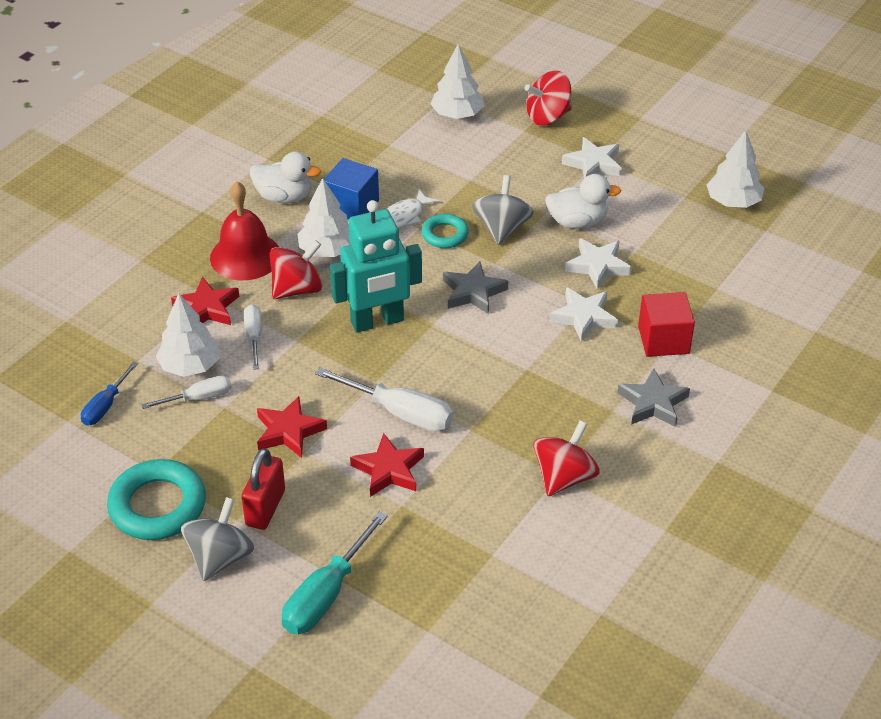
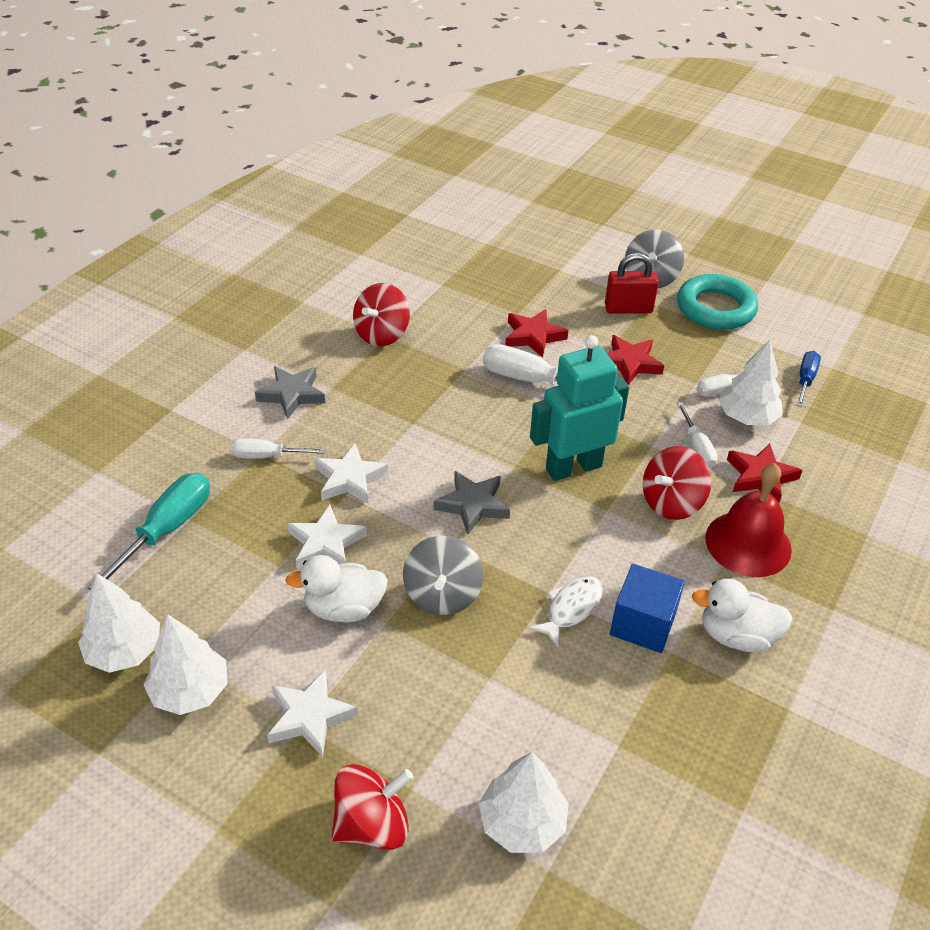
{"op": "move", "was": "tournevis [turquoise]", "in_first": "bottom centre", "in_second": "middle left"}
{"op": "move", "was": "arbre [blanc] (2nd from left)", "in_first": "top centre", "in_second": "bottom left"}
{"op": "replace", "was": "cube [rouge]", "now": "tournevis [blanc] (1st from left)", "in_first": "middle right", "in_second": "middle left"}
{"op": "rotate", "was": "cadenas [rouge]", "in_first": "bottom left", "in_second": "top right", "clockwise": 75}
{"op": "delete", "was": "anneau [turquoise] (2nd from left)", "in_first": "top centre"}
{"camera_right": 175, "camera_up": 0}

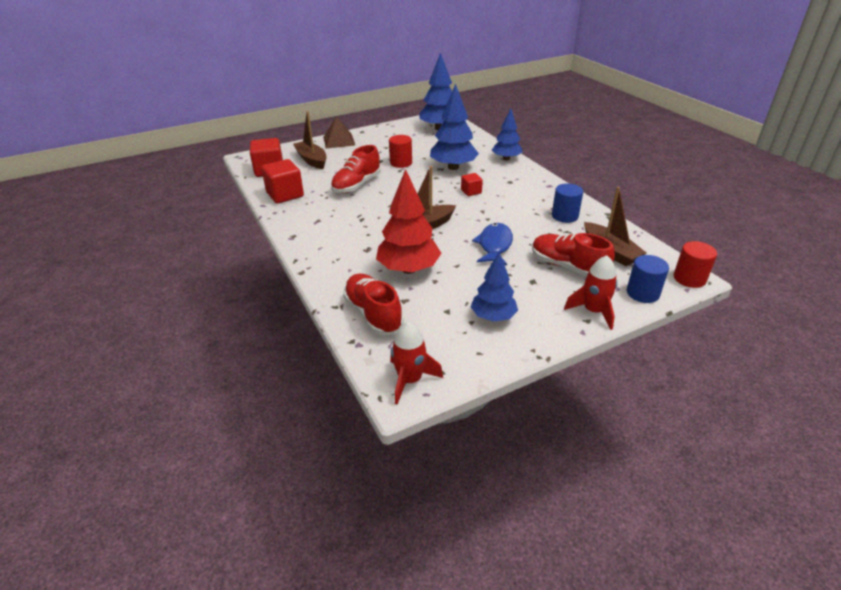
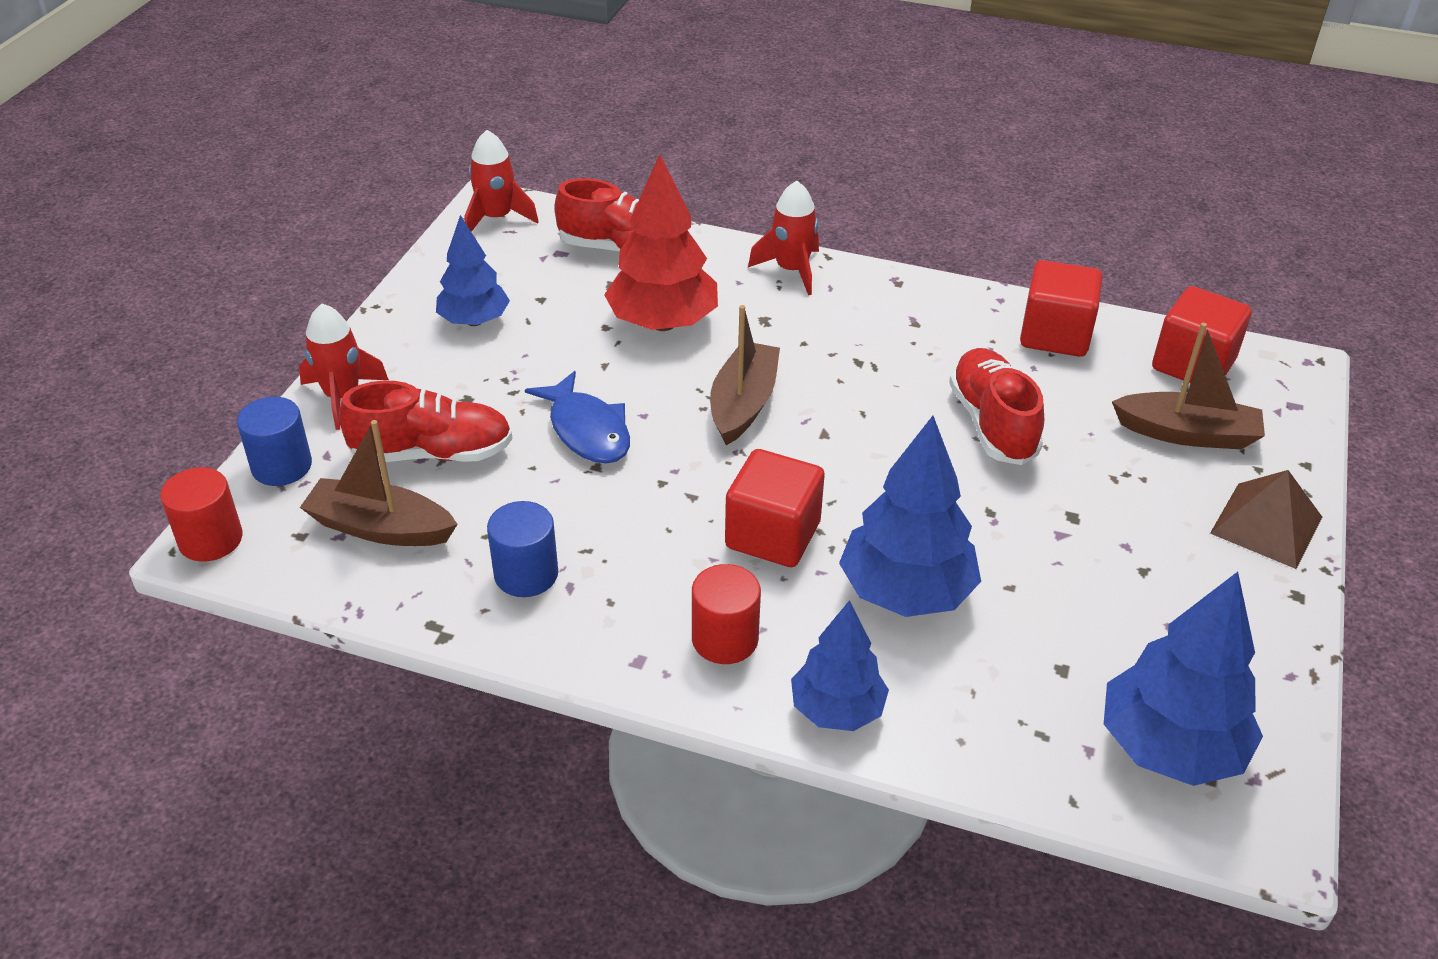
{"op": "move", "was": "cylindre [rouge] (1st from left in the first image)", "now": "cylindre [rouge] (2nd from left)", "in_first": "top centre", "in_second": "centre"}
{"op": "resize", "was": "cube [rouge] (3rd from left in the first image)", "in_first": "top centre", "in_second": "centre", "ratio": 1.86}
{"op": "insert", "now": "fusée [rouge] (3rd from left)", "in_second": "top centre"}
{"camera_right": 135, "camera_up": 5}

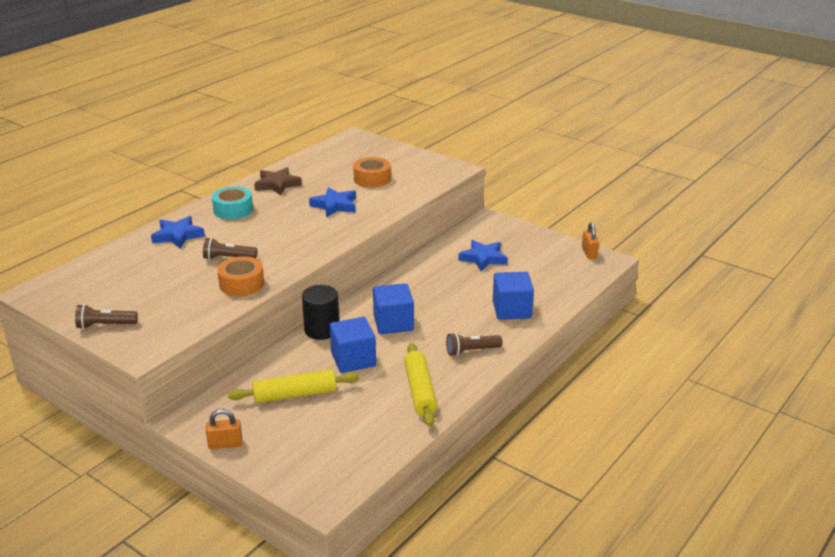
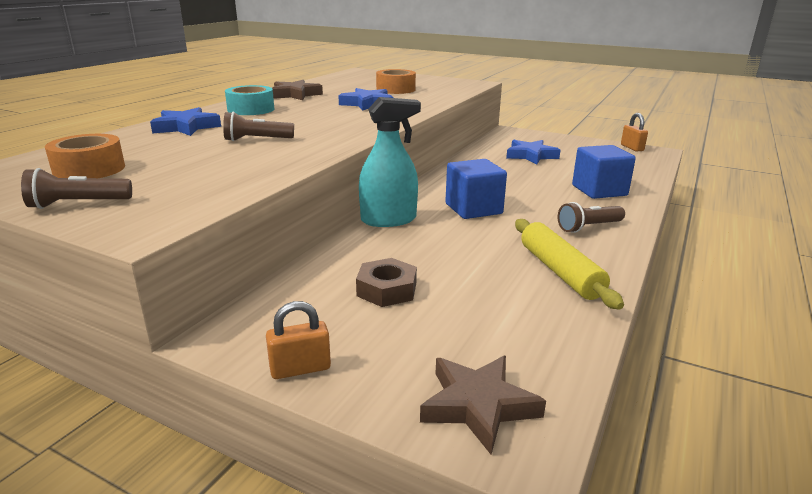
{"op": "move", "was": "ruban adhésif [orange] (1st from left)", "in_first": "middle left", "in_second": "top left"}
{"op": "replace", "was": "rouleau à pâtisserie [jaune] (1st from left)", "now": "écrou [marron]", "in_first": "bottom centre", "in_second": "centre"}
{"op": "replace", "was": "cylindre [noir]", "now": "vaporisateur [turquoise]", "in_first": "centre", "in_second": "top centre"}
{"op": "insert", "now": "étoile [marron] (2nd from left)", "in_second": "bottom centre"}
{"op": "delete", "was": "cube [bleu] (1st from left)", "in_first": "centre"}
{"camera_right": -10, "camera_up": -5}

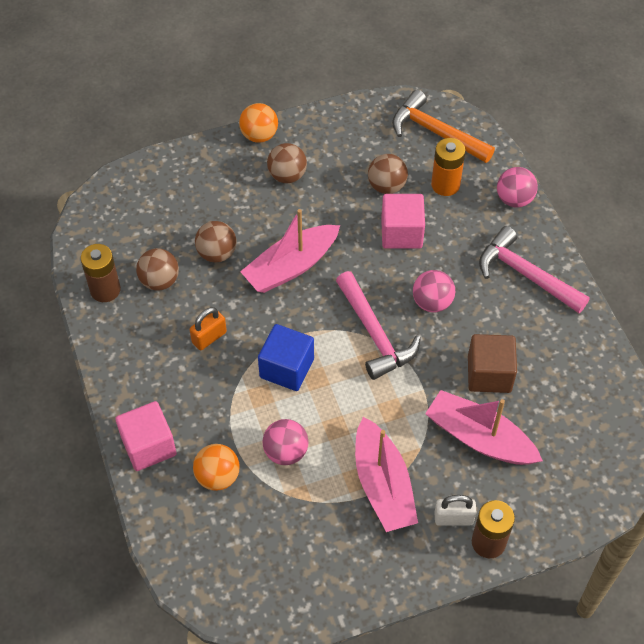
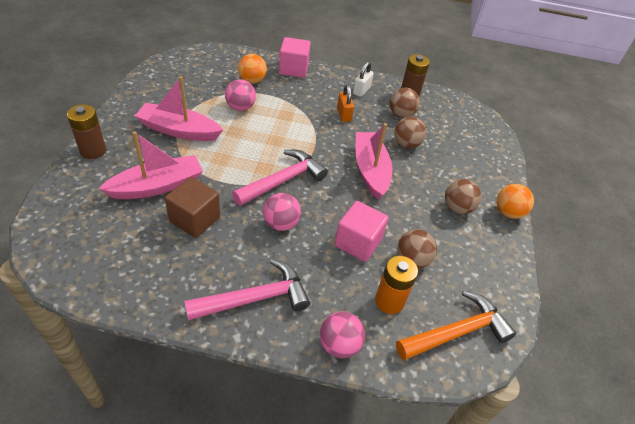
{"op": "rotate", "was": "marteau [rose] (1st from left in the first image)", "in_first": "centre", "in_second": "centre", "clockwise": 135}
{"op": "move", "was": "cadenas [blanc]", "in_first": "bottom right", "in_second": "top centre"}
{"op": "delete", "was": "cube [bleu]", "in_first": "centre"}
{"camera_right": 115, "camera_up": -10}

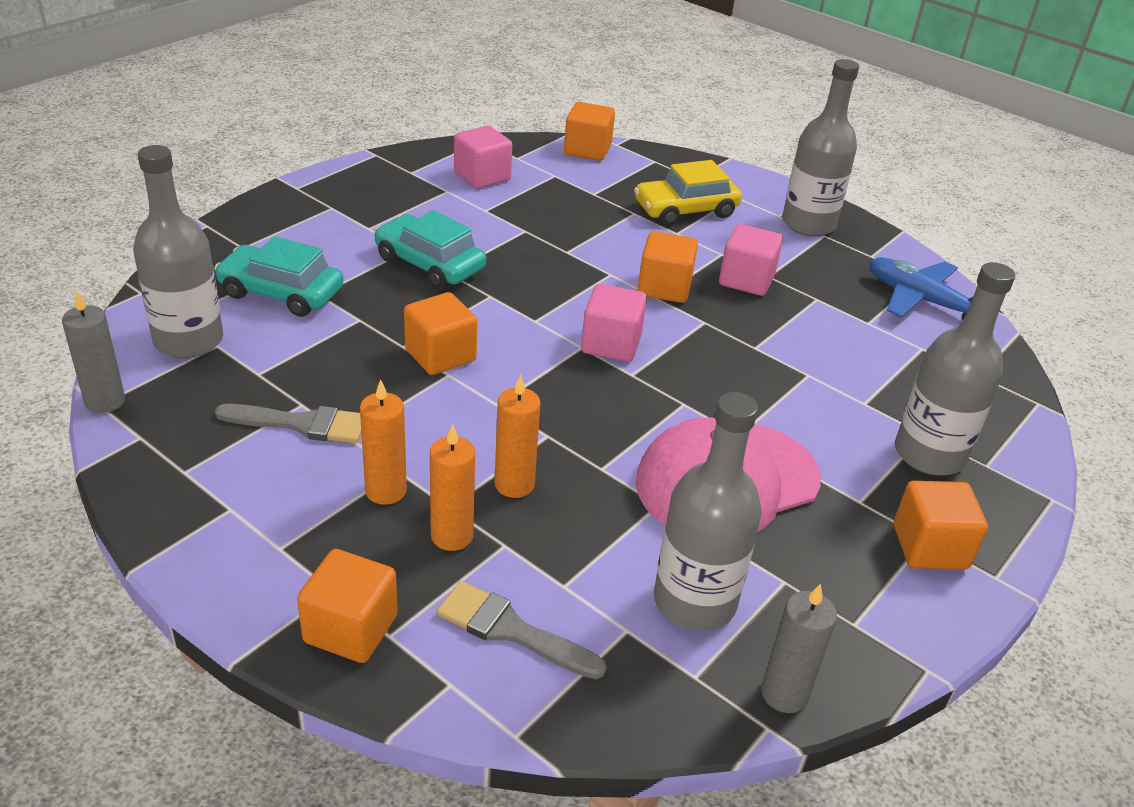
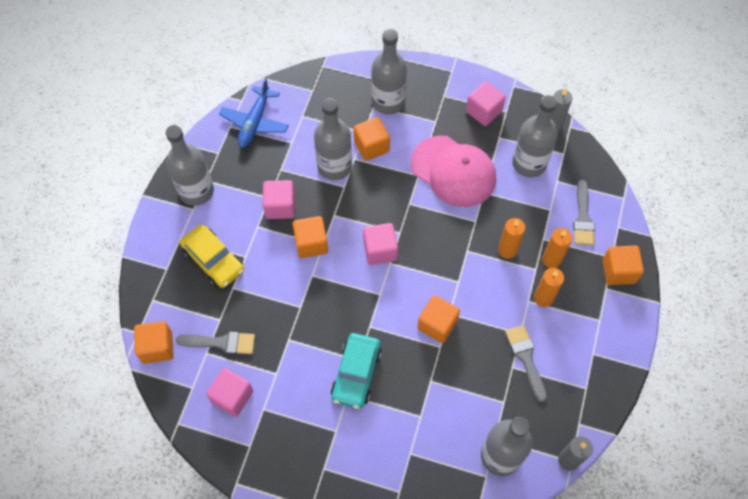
{"op": "insert", "now": "pinceau [gris] (1st from left)", "in_second": "bottom left"}
{"op": "insert", "now": "bouteille [gris] (2nd from left)", "in_second": "top centre"}
{"op": "move", "was": "cube [orange] (5th from left in the first image)", "now": "cube [orange] (3rd from left)", "in_first": "middle right", "in_second": "top centre"}
{"op": "insert", "now": "cube [rose] (4th from left)", "in_second": "top centre"}
{"op": "delete", "was": "voiture [turquoise] (1st from left)", "in_first": "middle left"}
{"camera_right": -110, "camera_up": 25}

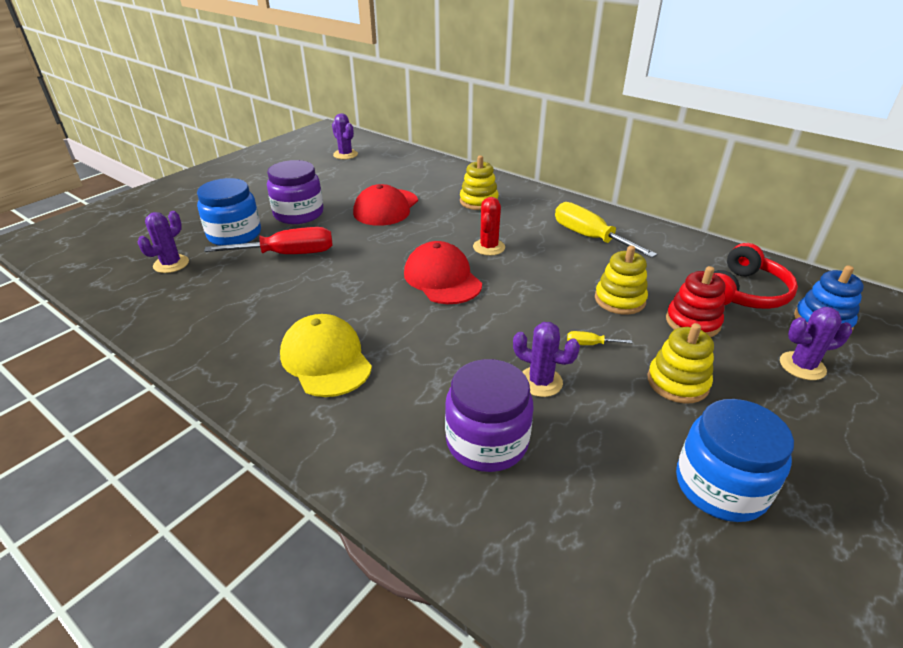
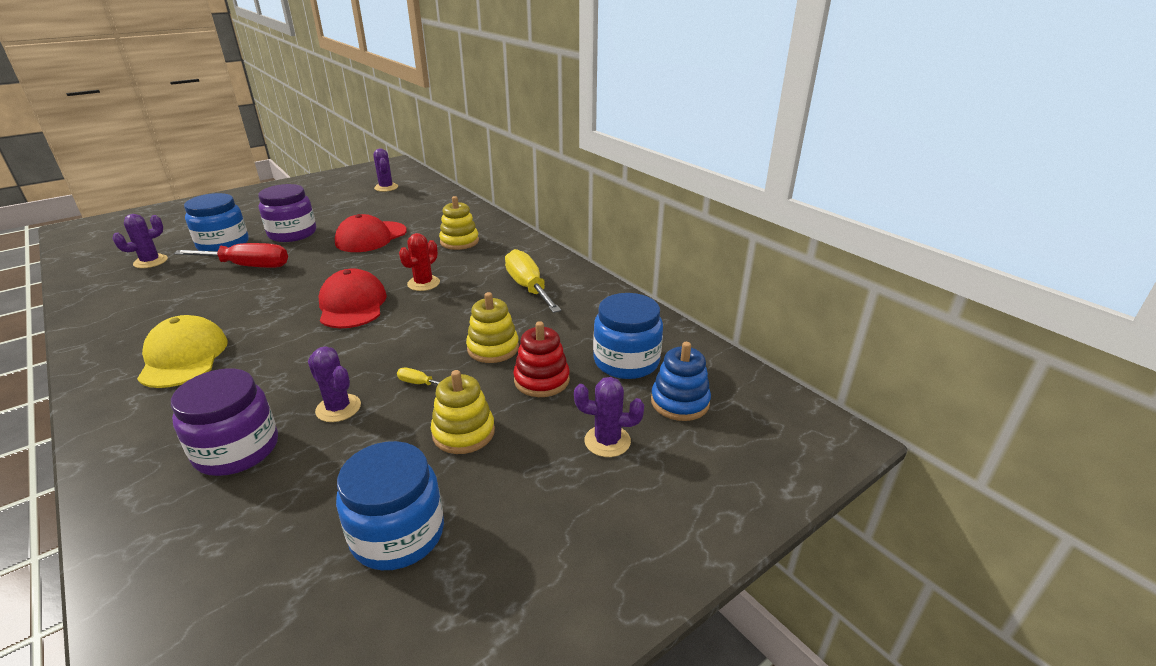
{"op": "replace", "was": "casque audio [rouge]", "now": "bocal [bleu] (3rd from left)", "in_first": "middle right", "in_second": "centre"}
{"camera_right": 15, "camera_up": -5}

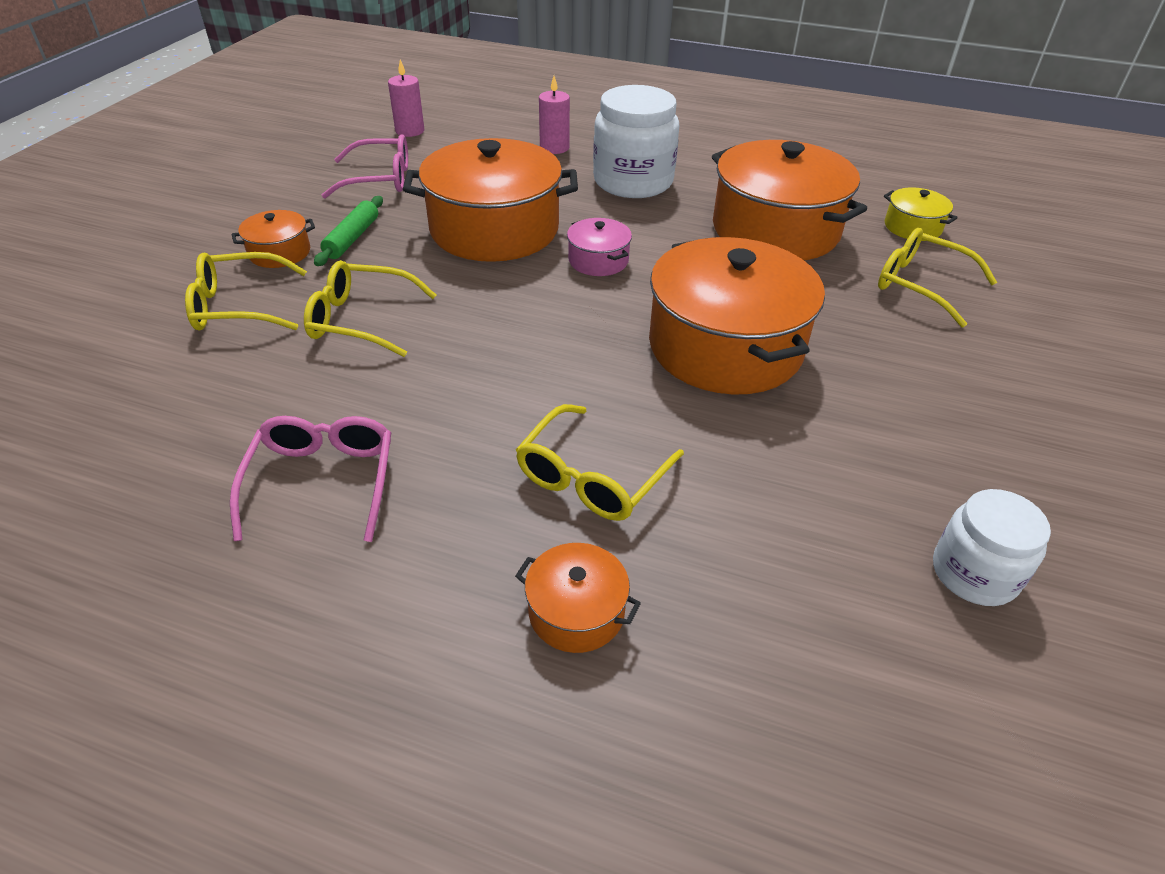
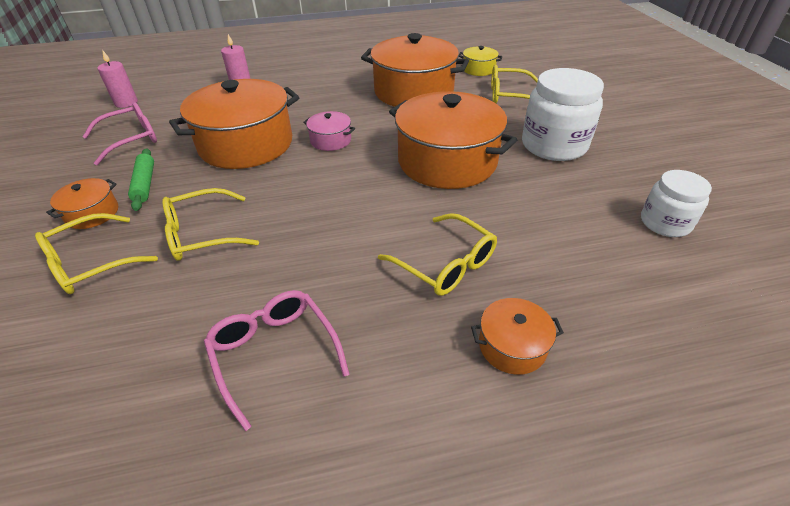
{"op": "rotate", "was": "lunettes [jaune] (3rd from left)", "in_first": "centre", "in_second": "centre", "clockwise": -45}
{"op": "move", "was": "bocal [blanc] (1st from left)", "in_first": "top centre", "in_second": "top right"}
{"camera_right": -30, "camera_up": 0}

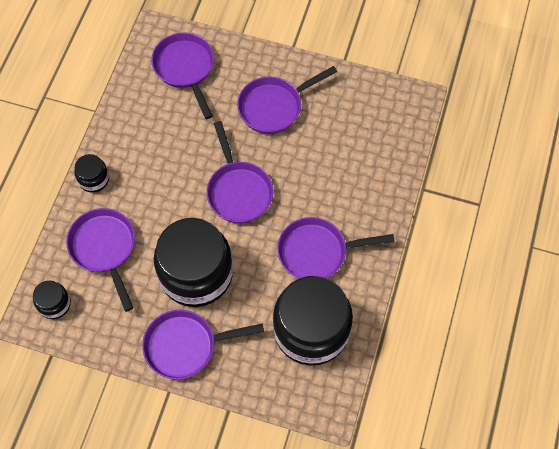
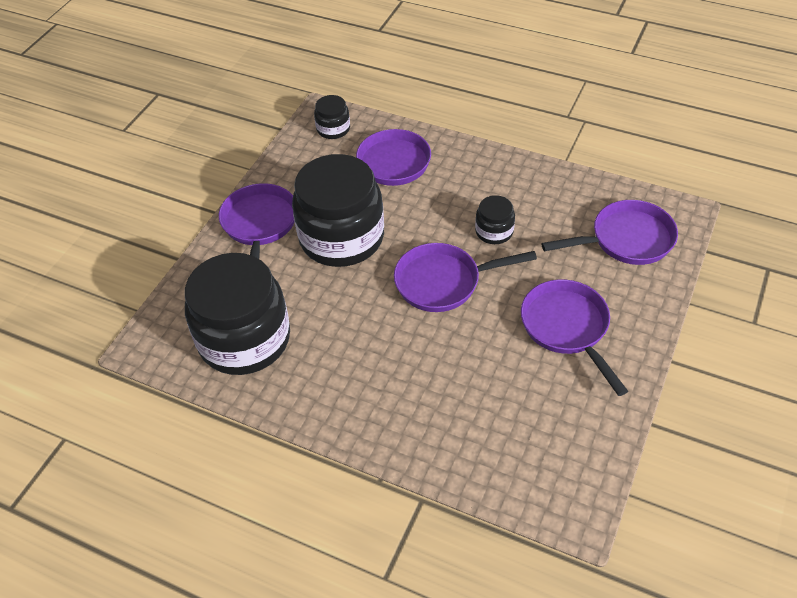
{"op": "move", "was": "bocal [noir] (2nd from left in the first image)", "now": "bocal [noir] (4th from left)", "in_first": "middle left", "in_second": "centre"}
{"op": "delete", "was": "poêle [violet] (6th from left)", "in_first": "centre"}
{"camera_right": 100, "camera_up": -15}

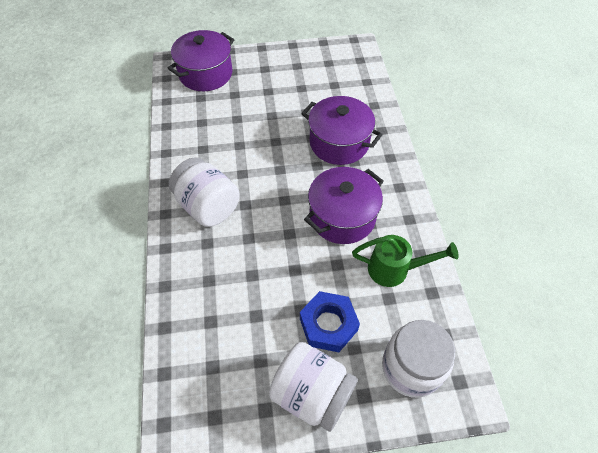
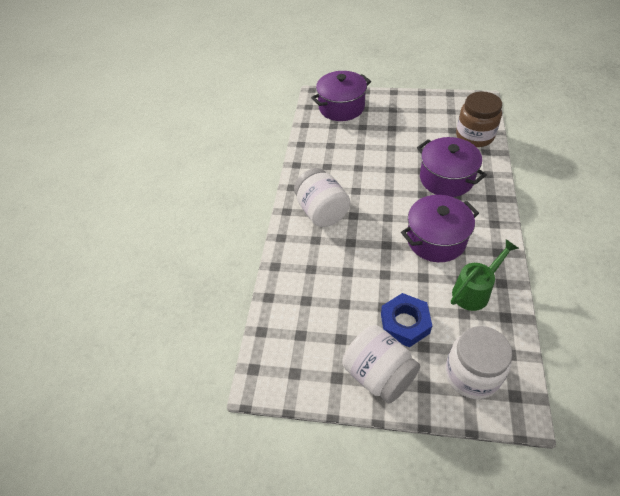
{"op": "rotate", "was": "arrosoir [vert]", "in_first": "middle right", "in_second": "middle right", "clockwise": -60}
{"op": "insert", "now": "bocal [marron]", "in_second": "top right"}
{"camera_right": 20, "camera_up": -5}

